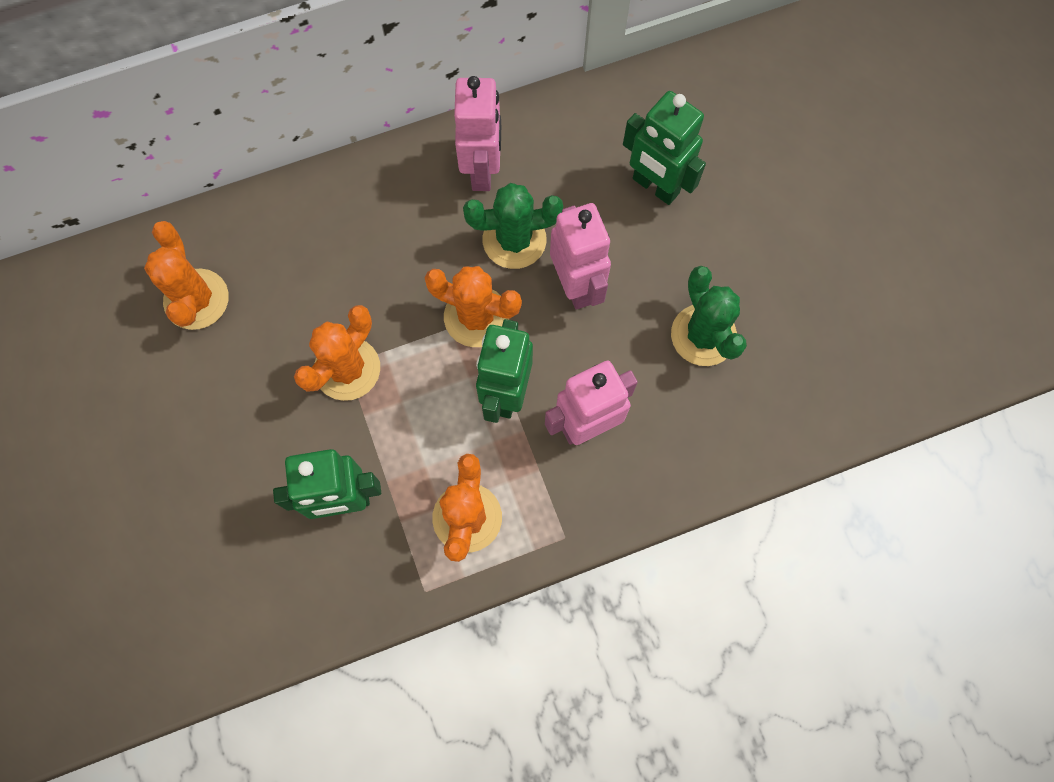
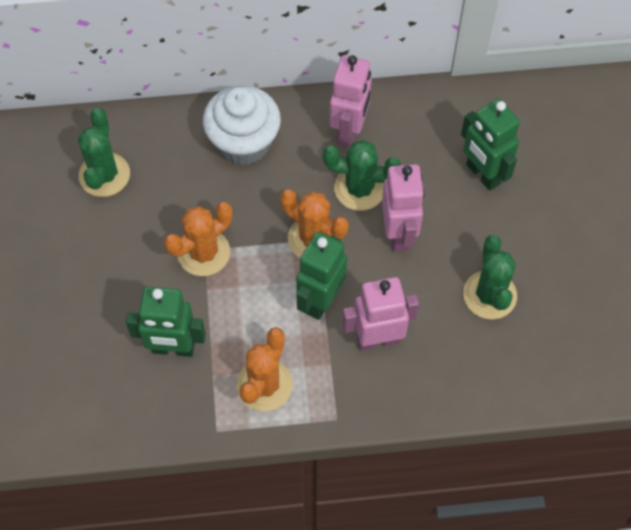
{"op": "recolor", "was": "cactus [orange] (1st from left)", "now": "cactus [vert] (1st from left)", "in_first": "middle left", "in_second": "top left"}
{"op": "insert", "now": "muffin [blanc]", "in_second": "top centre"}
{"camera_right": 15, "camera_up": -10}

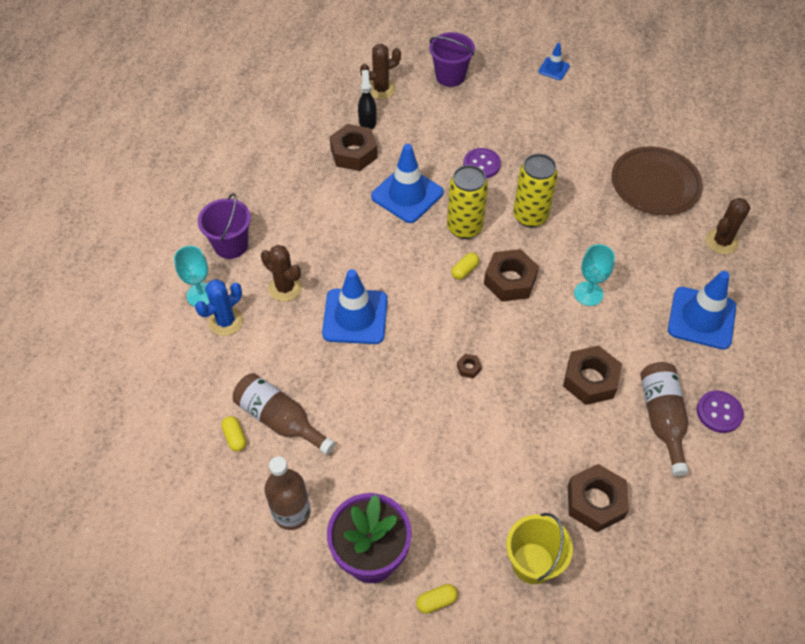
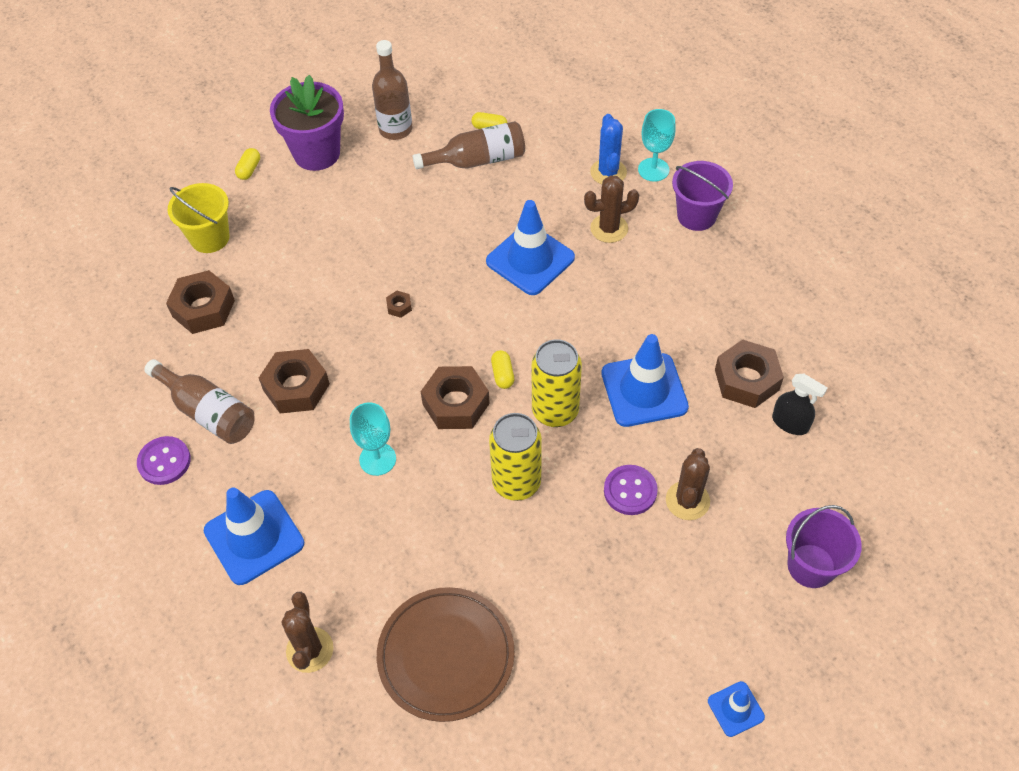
{"op": "move", "was": "cactus [marron] (2nd from left in the first image)", "now": "cactus [marron] (3rd from left)", "in_first": "top centre", "in_second": "middle right"}
{"camera_right": 130, "camera_up": 0}

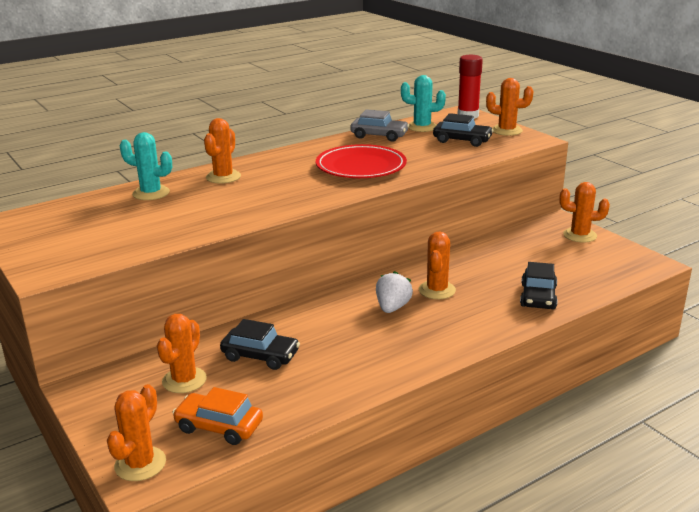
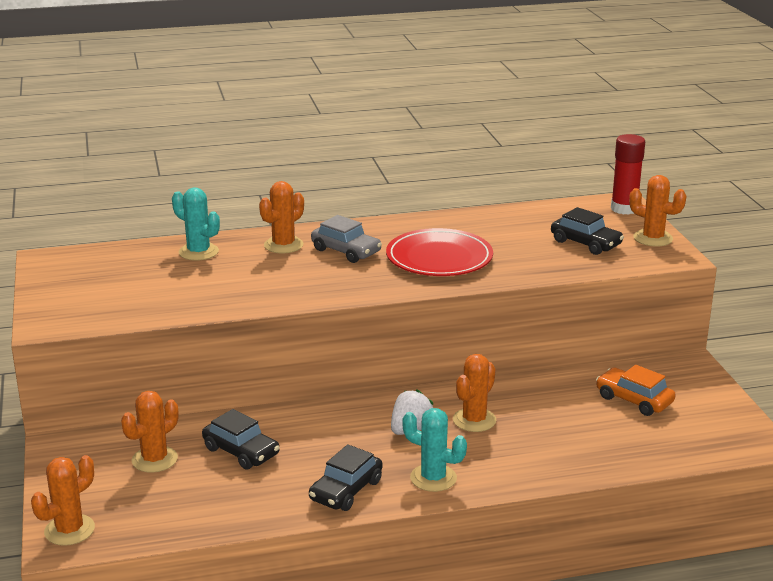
{"op": "move", "was": "voiture [noir] (3rd from left in the first image)", "now": "voiture [noir] (2nd from left)", "in_first": "middle right", "in_second": "bottom centre"}
{"op": "move", "was": "voiture [gris]", "in_first": "top centre", "in_second": "centre"}
{"op": "move", "was": "cactus [turquoise] (2nd from left)", "in_first": "top centre", "in_second": "bottom centre"}
{"op": "move", "was": "voiture [orange]", "in_first": "bottom left", "in_second": "bottom right"}
{"op": "delete", "was": "cactus [orange] (6th from left)", "in_first": "middle right"}
{"camera_right": 20, "camera_up": 0}

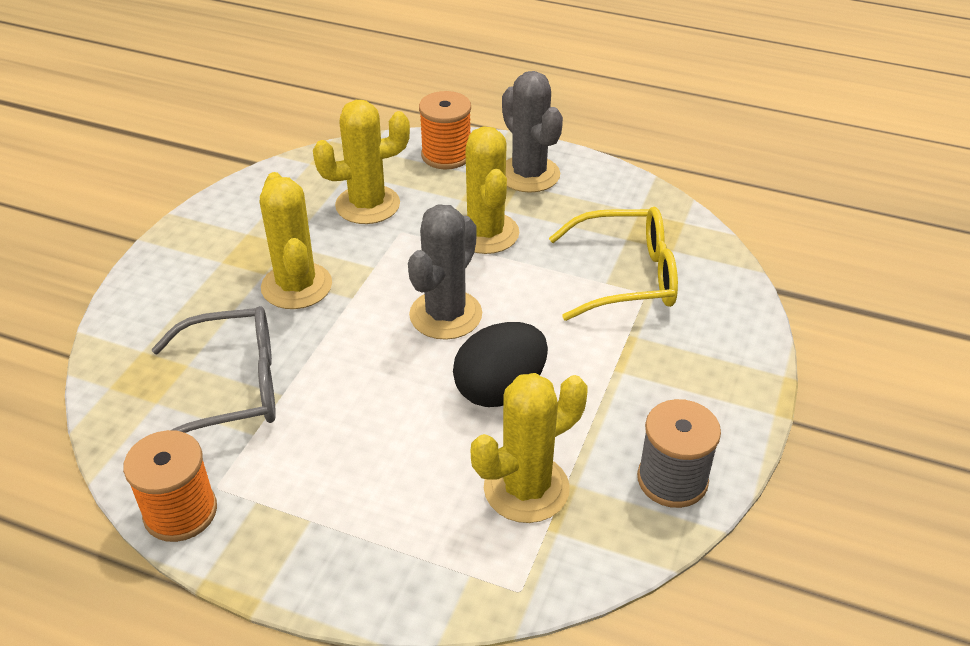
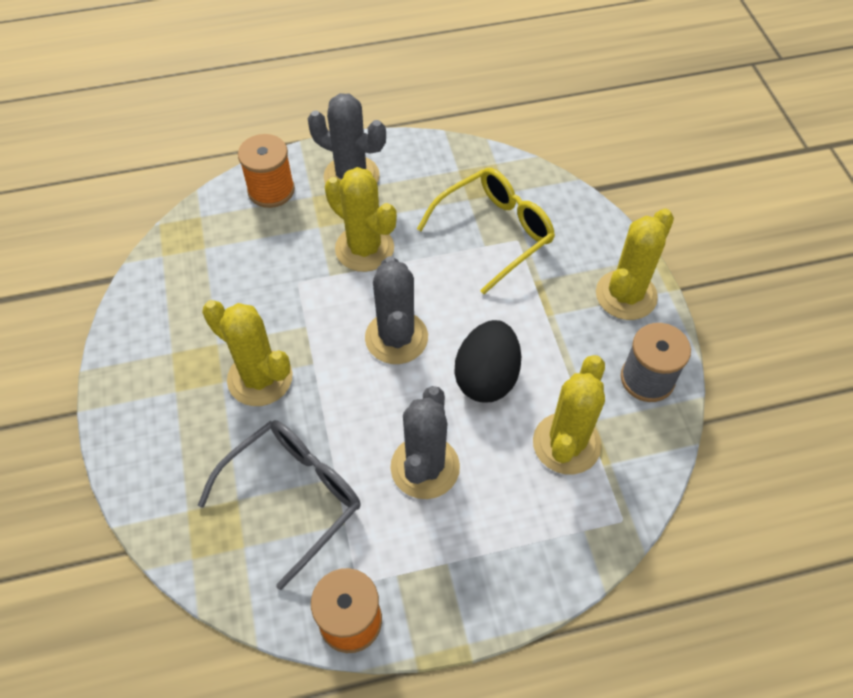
{"op": "insert", "now": "cactus [gris] (3rd from left)", "in_second": "centre"}
{"op": "move", "was": "cactus [jaune] (2nd from left in the first image)", "now": "cactus [jaune] (4th from left)", "in_first": "top centre", "in_second": "middle right"}
{"camera_right": -35, "camera_up": 15}

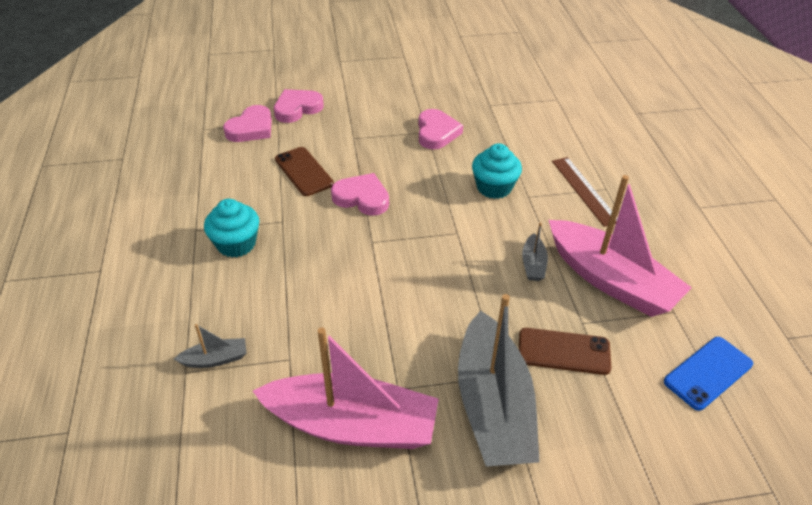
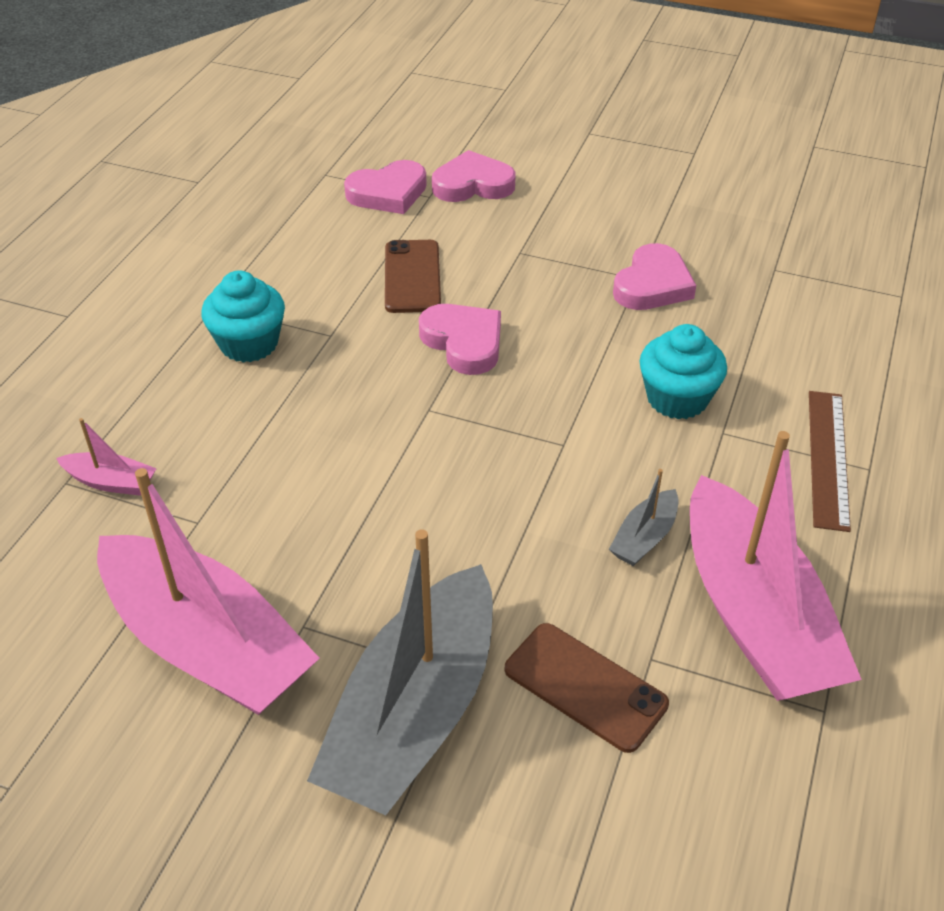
{"op": "recolor", "was": "bateau [gris] (1st from left)", "now": "bateau [rose] (1st from left)", "in_first": "bottom left", "in_second": "middle left"}
{"op": "delete", "was": "téléphone [bleu]", "in_first": "bottom right"}
{"camera_right": 30, "camera_up": 0}

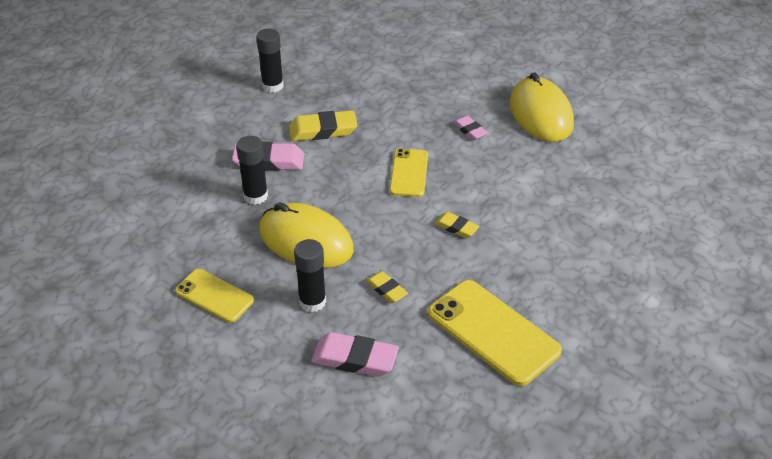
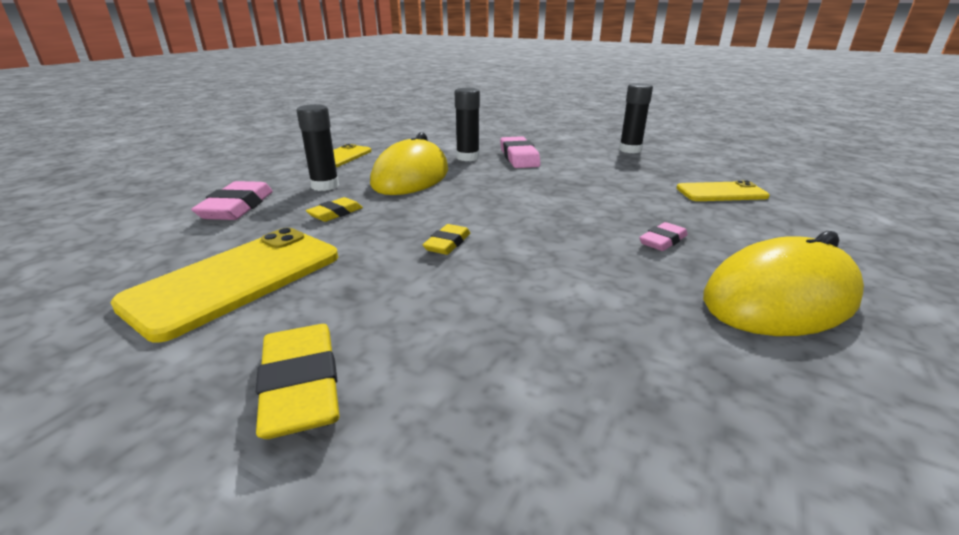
{"op": "move", "was": "gomme [jaune] (1st from left)", "in_first": "top centre", "in_second": "bottom left"}
{"op": "move", "was": "téléphone [jaune] (2nd from left in the first image)", "now": "téléphone [jaune] (3rd from left)", "in_first": "centre", "in_second": "middle right"}
{"camera_right": 80, "camera_up": -15}

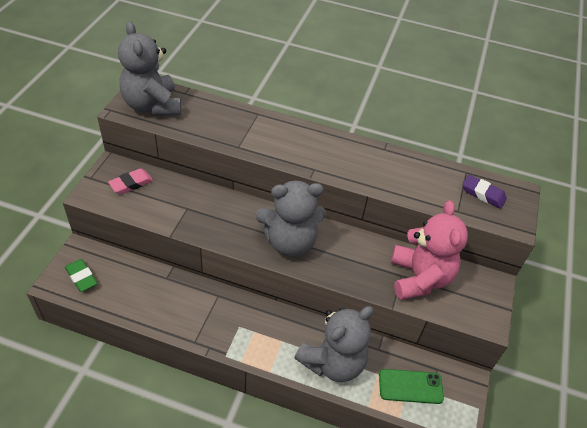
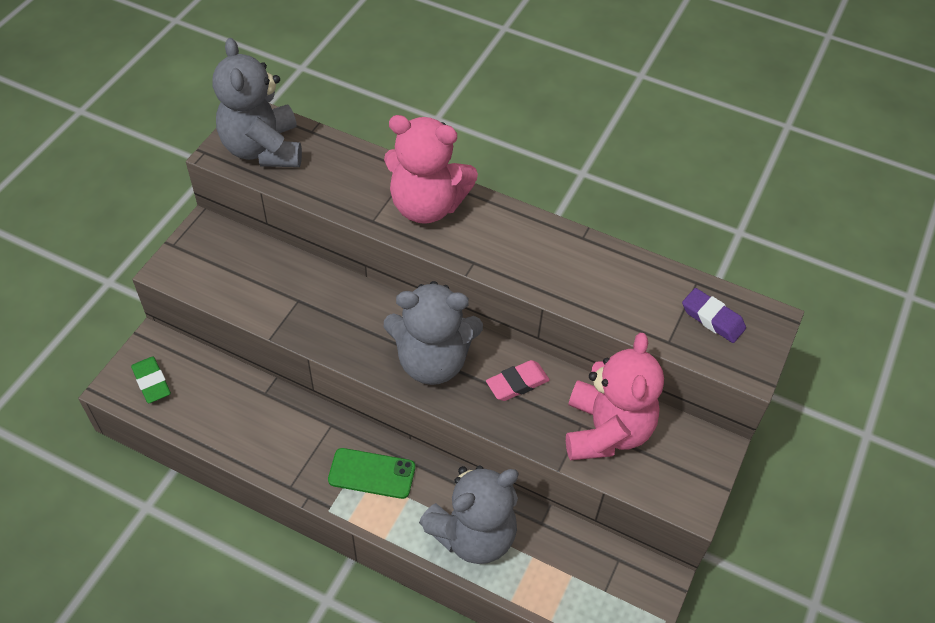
{"op": "move", "was": "téléphone [vert]", "in_first": "bottom right", "in_second": "bottom centre"}
{"op": "insert", "now": "ours en peluche [rose] (1st from left)", "in_second": "top centre"}
{"op": "move", "was": "gomme [rose]", "in_first": "middle left", "in_second": "centre"}
{"camera_right": 10, "camera_up": 5}

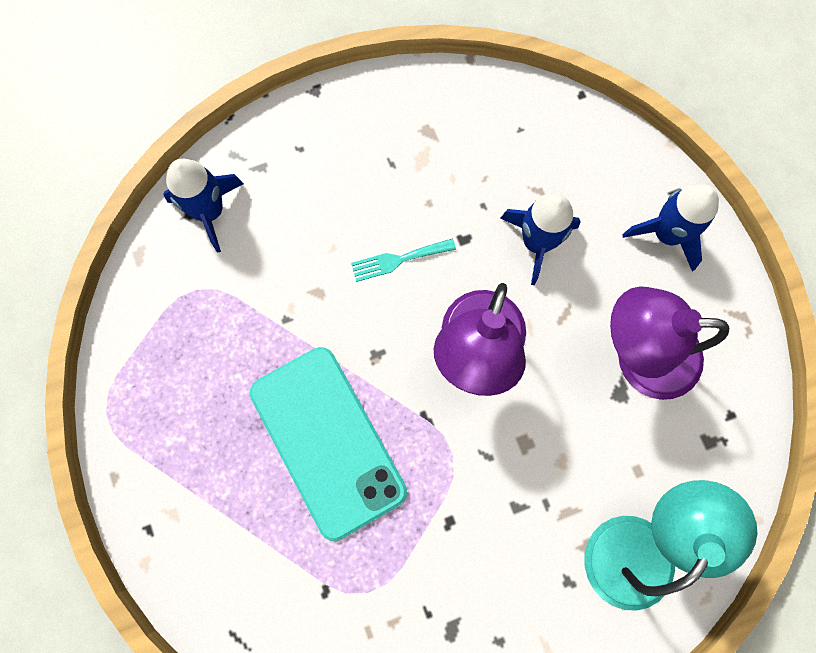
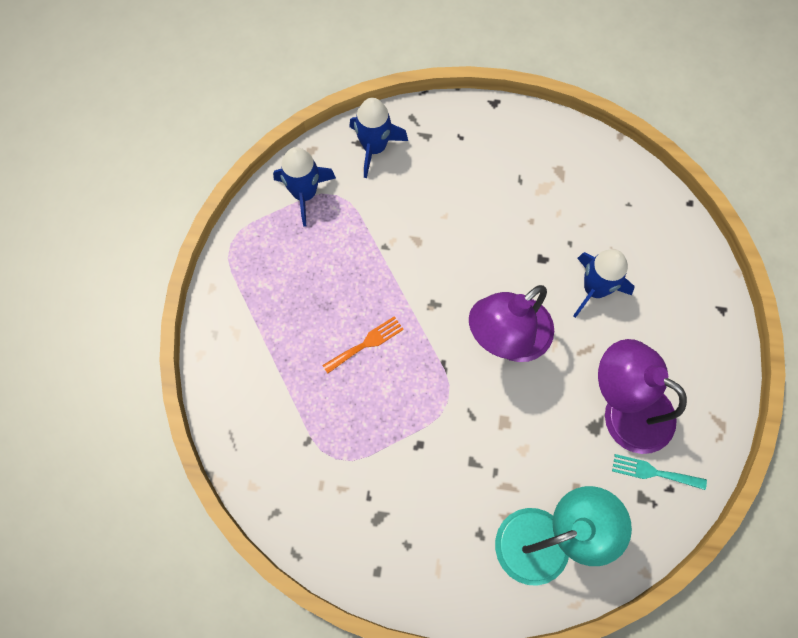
{"op": "move", "was": "fusée [bleu] (3rd from left in the first image)", "now": "fusée [bleu] (1st from left)", "in_first": "middle right", "in_second": "top centre"}
{"op": "replace", "was": "téléphone [turquoise]", "now": "fourchette [orange]", "in_first": "bottom centre", "in_second": "centre"}
{"op": "move", "was": "fourchette [turquoise]", "in_first": "centre", "in_second": "bottom right"}
{"camera_right": 30, "camera_up": -5}

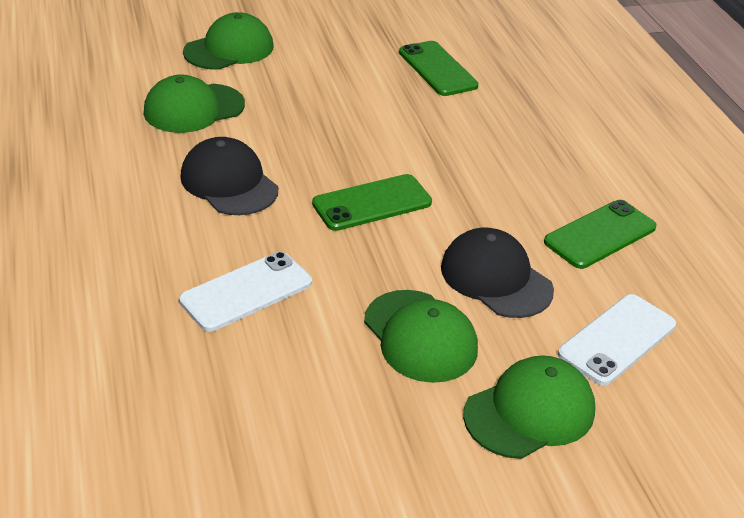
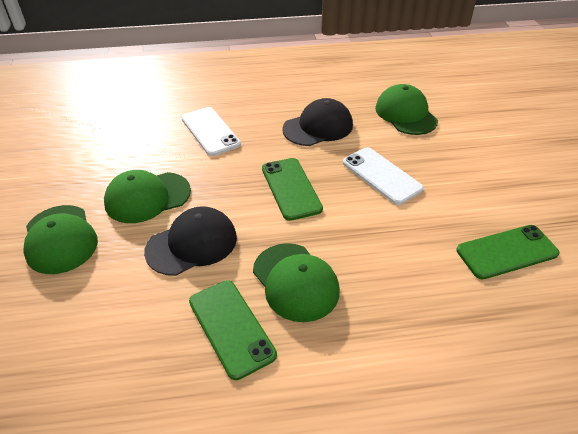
{"op": "move", "was": "casquette [vert] (2nd from left in the first image)", "now": "casquette [vert] (3rd from left)", "in_first": "top left", "in_second": "centre"}
{"op": "move", "was": "téléphone [blanc] (2nd from left)", "in_first": "middle right", "in_second": "centre"}
{"camera_right": 100, "camera_up": 5}

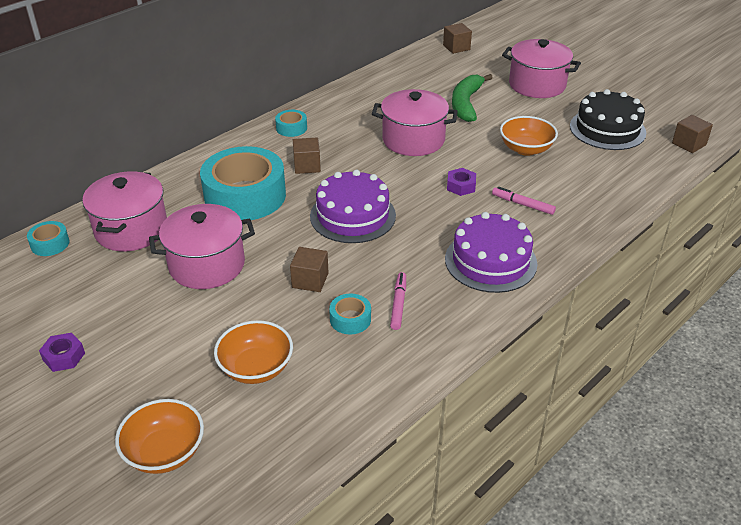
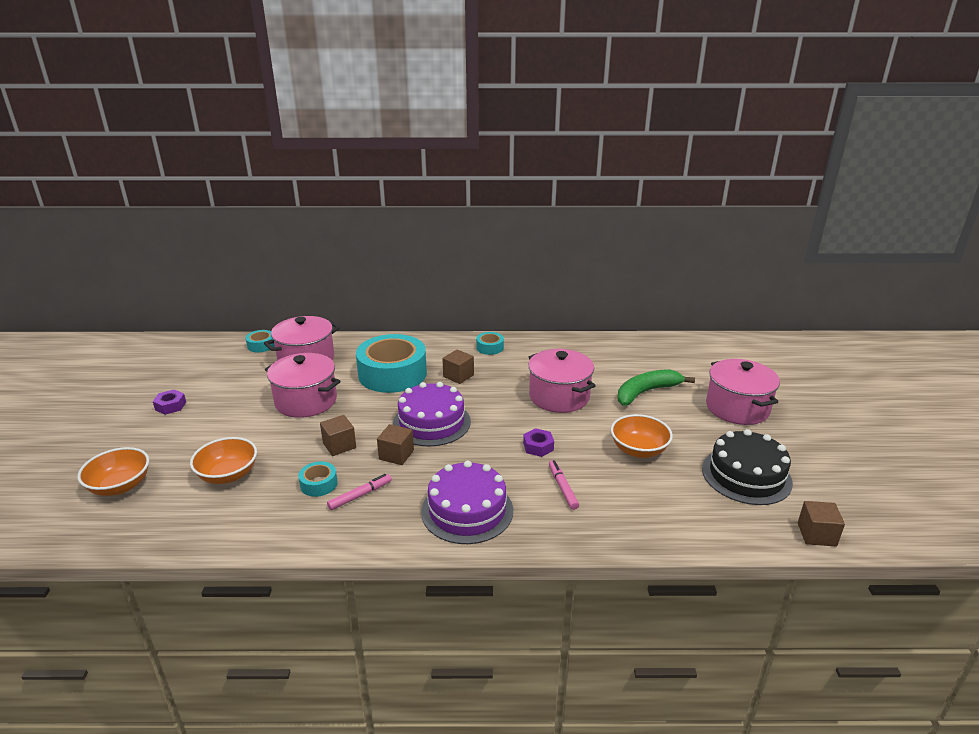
{"op": "move", "was": "cube [marron] (3rd from left in the first image)", "now": "cube [marron] (2nd from left)", "in_first": "top centre", "in_second": "centre"}
{"camera_right": 45, "camera_up": -10}

